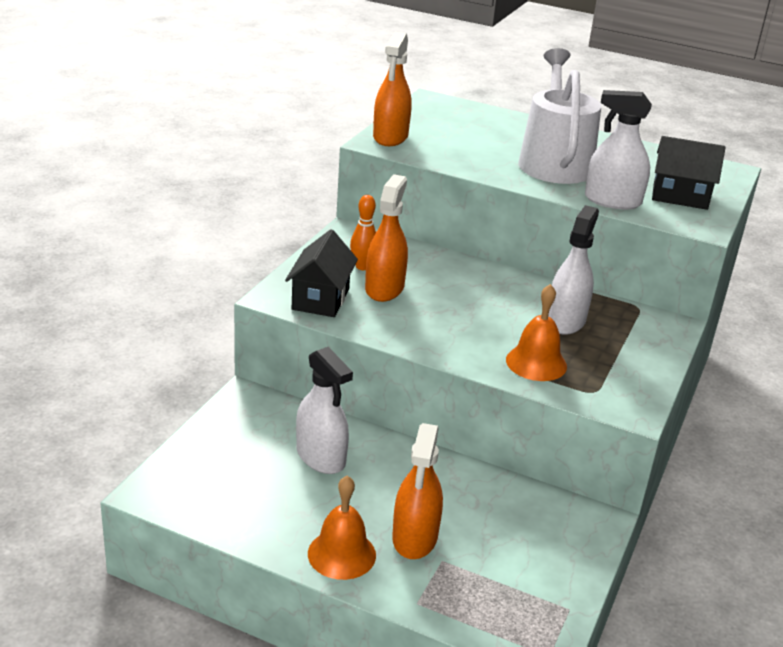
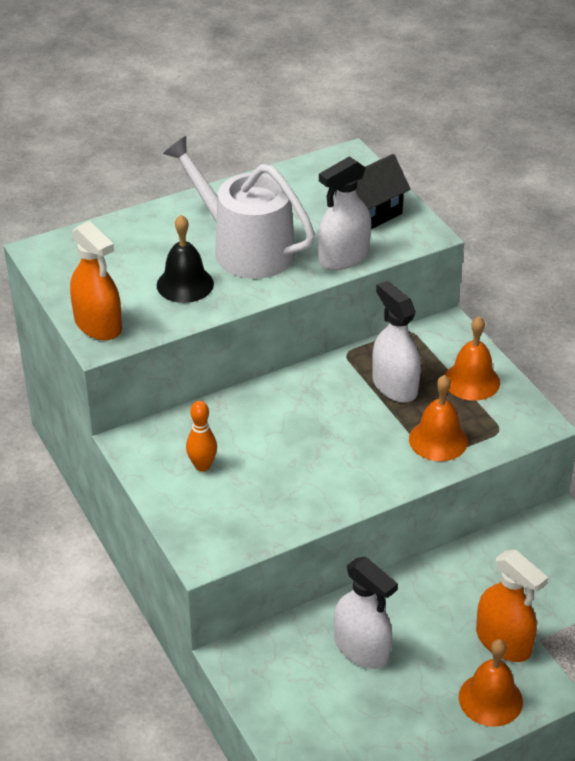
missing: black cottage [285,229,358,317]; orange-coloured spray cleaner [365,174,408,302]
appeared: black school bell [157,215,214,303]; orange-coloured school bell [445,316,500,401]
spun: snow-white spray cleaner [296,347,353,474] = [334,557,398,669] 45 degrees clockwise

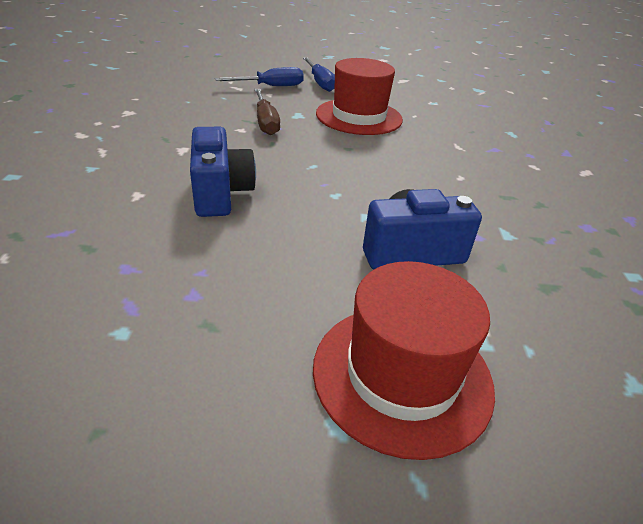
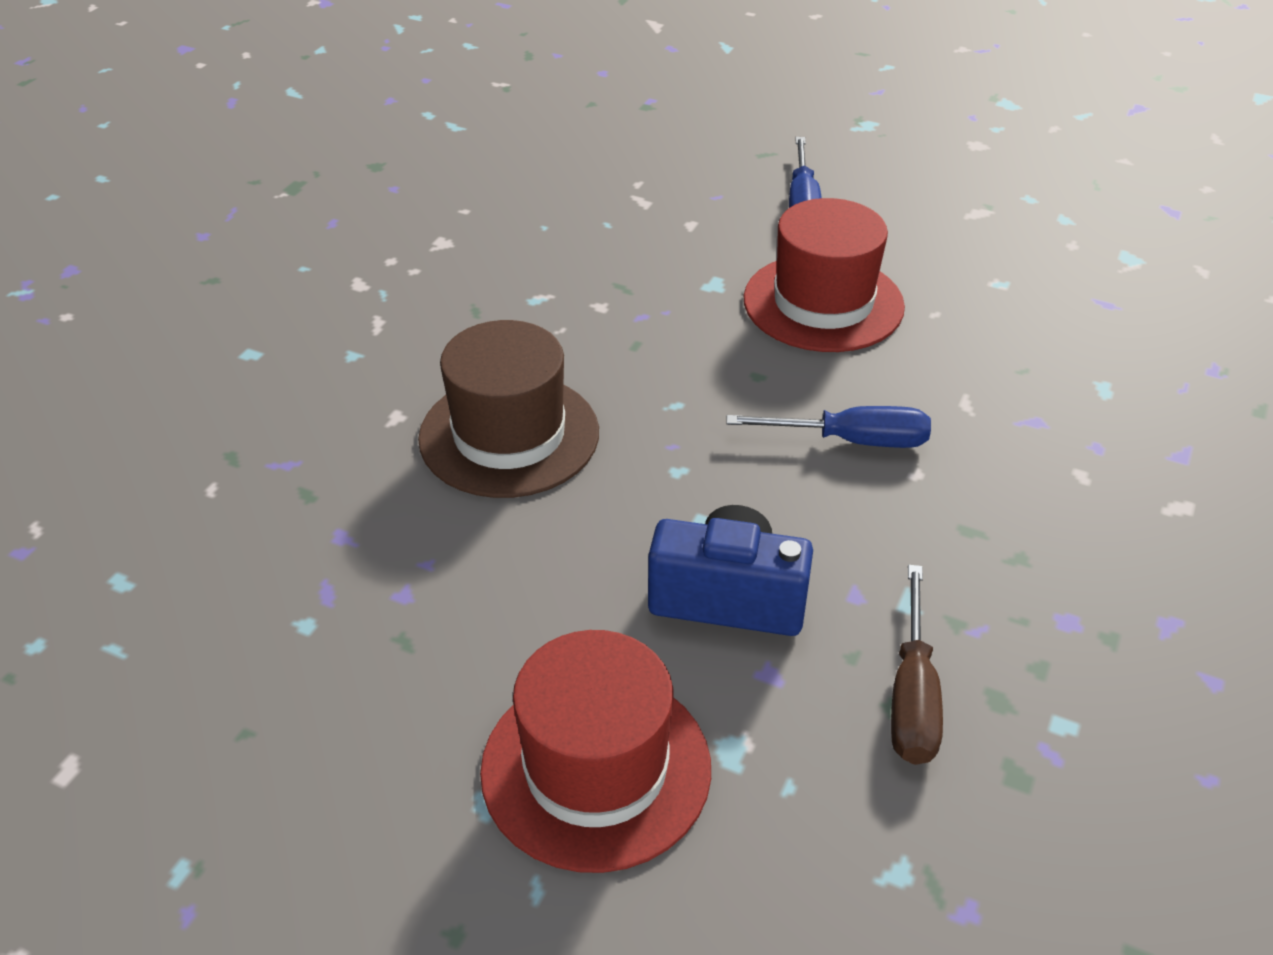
relocated: cobalt screwdriver [215,67,304,86] to [726,406,931,448]; brown screwdriver [255,89,280,135] to [891,565,943,765]
exchanged: cobalt compact camera [190,127,256,217] to brown tall hat [418,320,599,498]

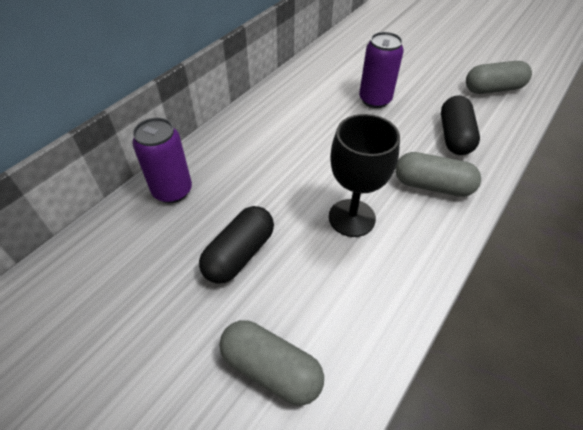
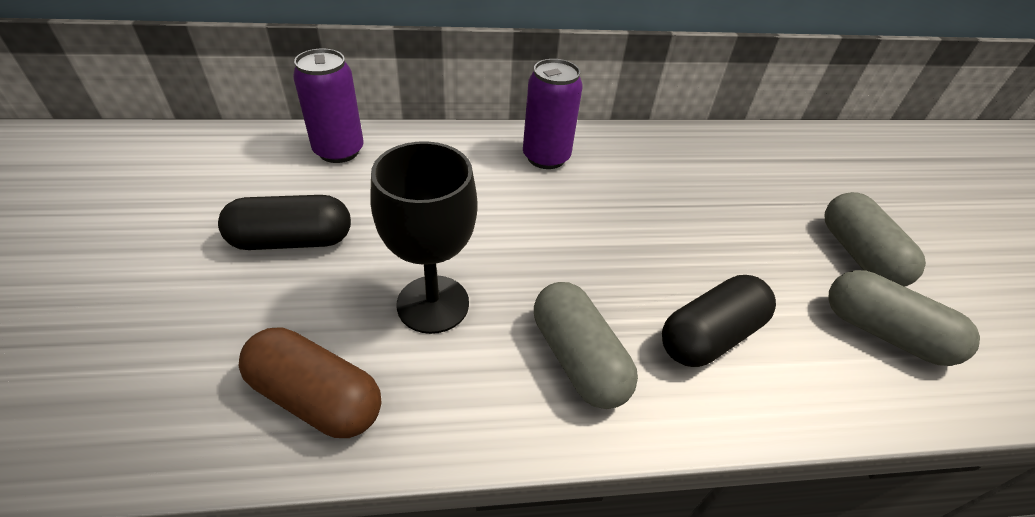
appeared: brown capsule [238,327,381,438]
relocated: gray capsule [219,320,324,406] to [825,192,926,287]; violet soda can [359,32,404,108] to [523,59,583,169]

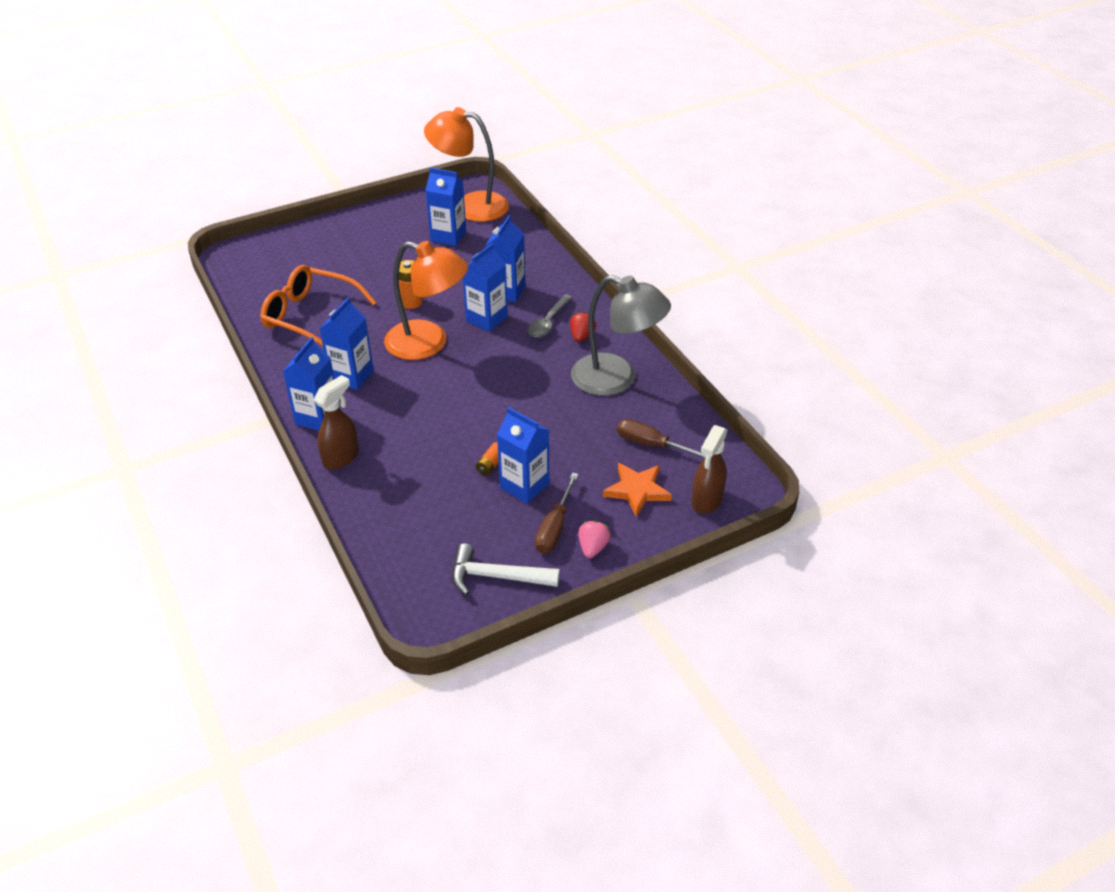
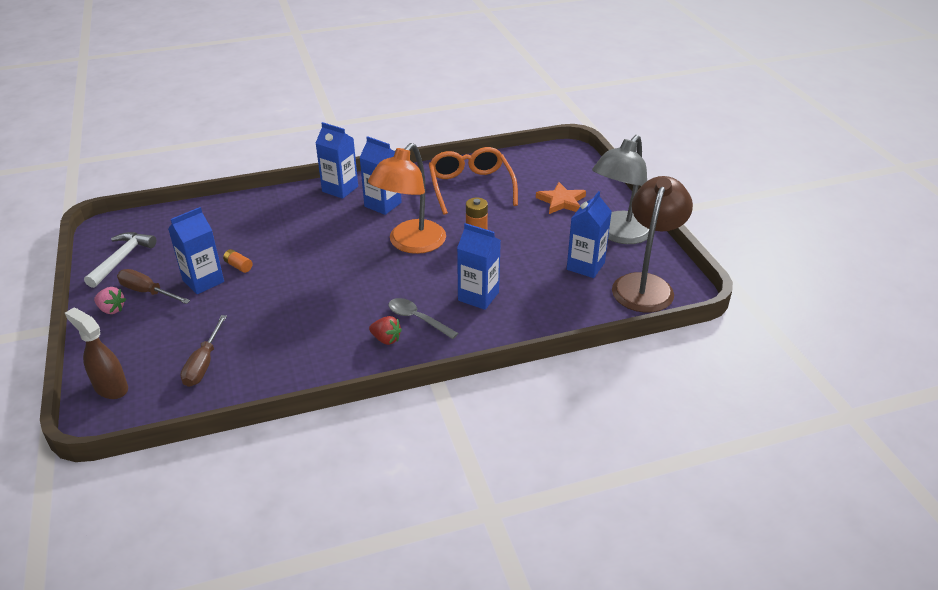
missing: brown spray cleaner [314,375,359,470]; cobalt juice carton [463,243,508,332]
relocated: gray lamp [571,275,671,396] to [592,135,649,244]; orange-coloured five-pointed star [603,463,672,517] to [536,182,586,214]
colour: orange-coloured lamp [424,107,509,222] to brown lamp [612,176,693,313]
spun: orange-coloured spectacles [260,265,377,347] = [429,147,518,215] 45 degrees counterclockwise; brown screwdriver [617,419,706,458] = [180,315,227,387] 150 degrees clockwise

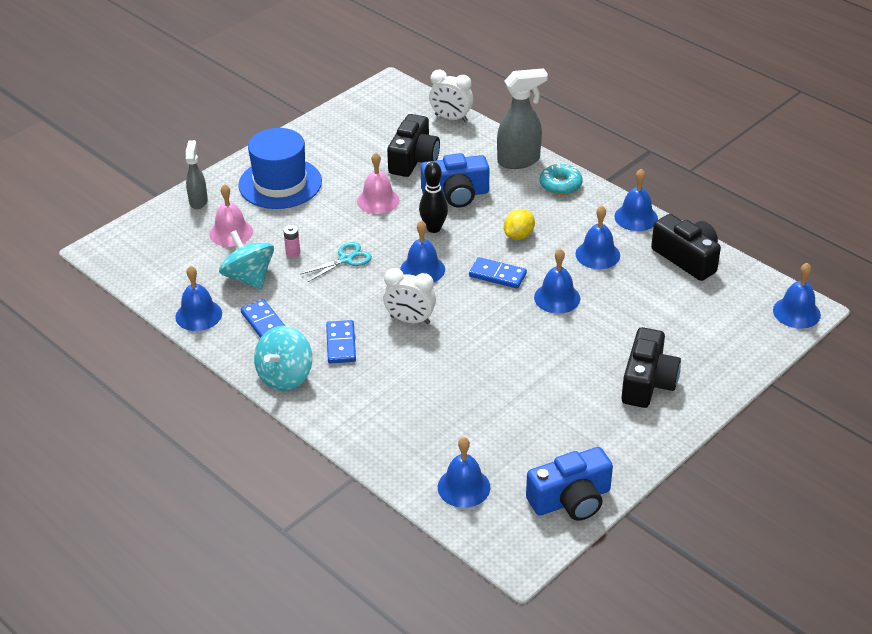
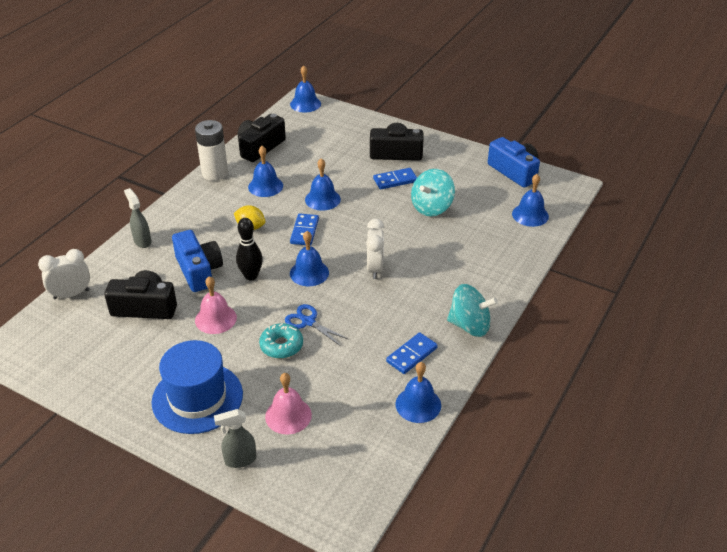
missing: pink battery [283,225,300,257]
relocated: aqua whirligig [219,230,274,289] to [411,169,455,216]; cobalt domino tile [326,320,356,363] to [373,168,417,190]; aqua doughnut [540,164,583,195] to [259,323,303,359]
exchanged: cobalt school bell [614,169,658,231] to snow-white battery [195,120,228,181]
colour: aqua pair of scissors [300,242,372,282] to cobalt pair of scissors [285,304,348,346]
spun: snow-white clock [429,70,473,122] = [38,249,90,299] 120 degrees counterclockwise
size: gray spray cleaner [497,68,548,169] = [124,188,151,248] x0.62

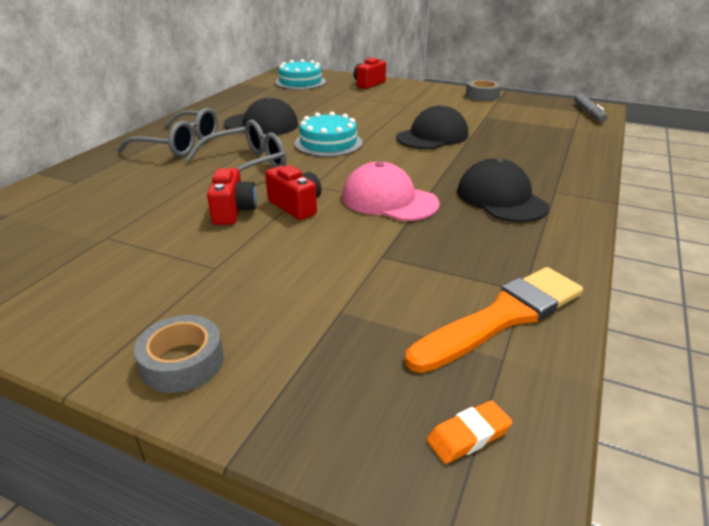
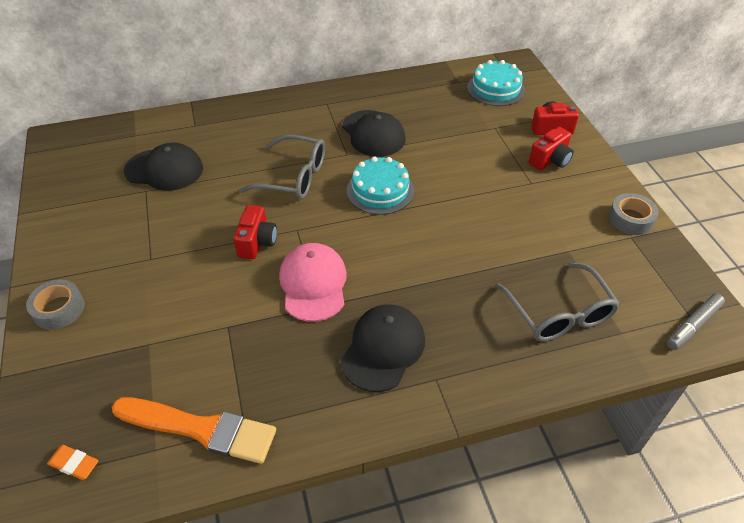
relocated: gray spectacles [117,108,218,157] to [496,263,620,341]; red compact camera [207,168,257,225] to [529,127,574,170]; black baseball cap [396,105,468,149] to [124,143,203,191]

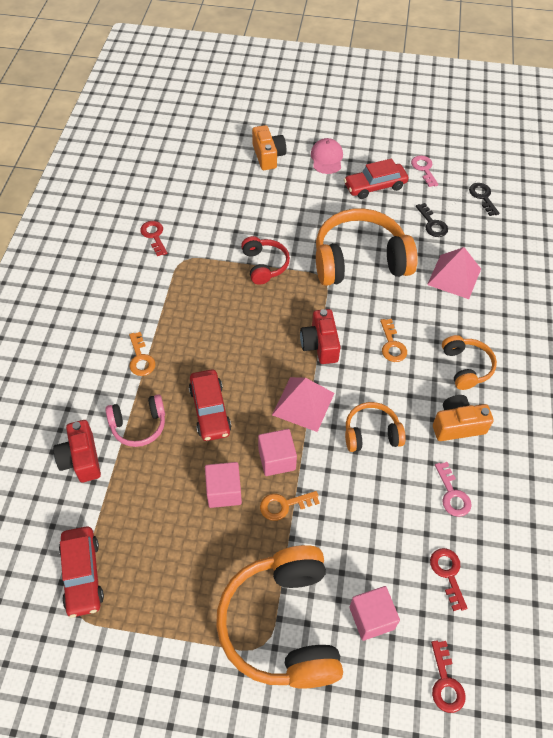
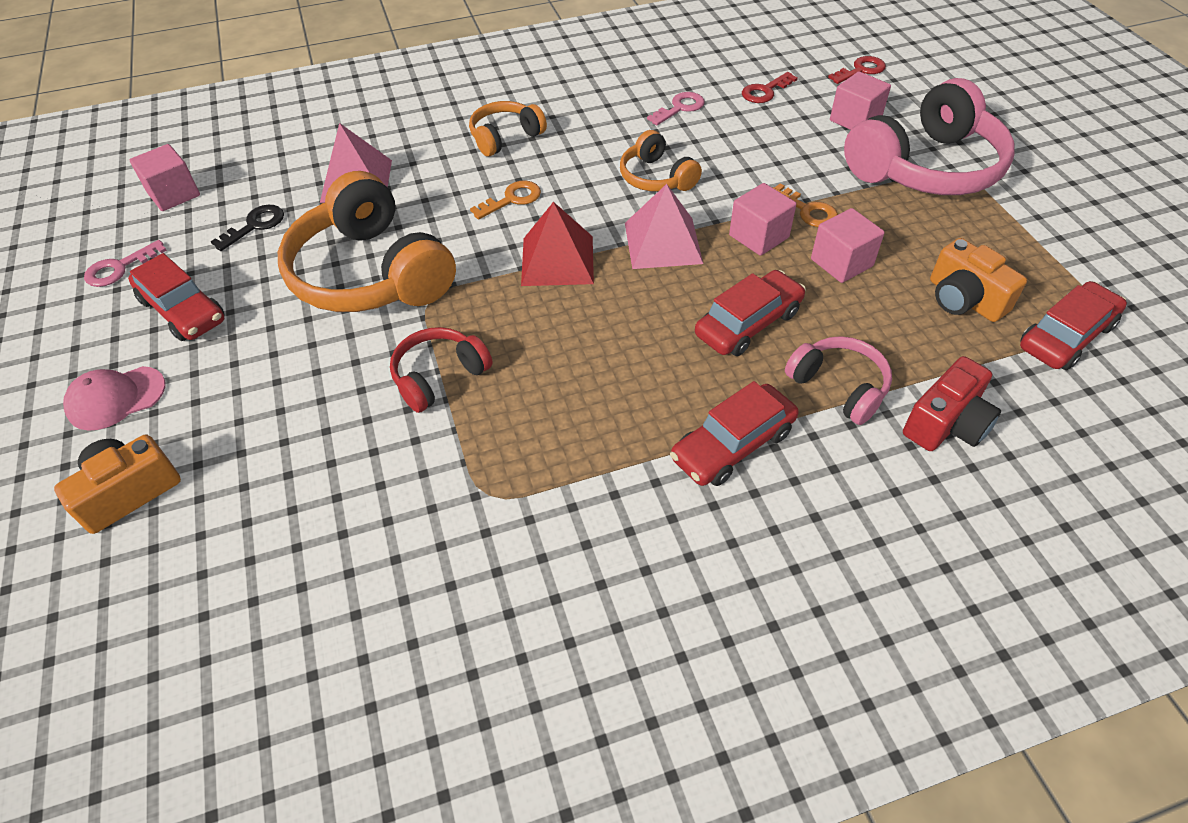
missing: red latchkey [140,221,167,256]
relocated: orange-coloured compact camera [433,395,494,441] to [930,238,1027,322]
exchanged: orange-coloured latchkey [129,332,155,376] to red car [670,381,799,486]; red compact camera [300,309,340,364] to red pyramid [521,202,594,286]; black latchkey [469,183,499,216] to pink solid cube [130,144,200,211]
colour: orange-coloured headset [216,545,343,689] to pink headset [844,78,1015,195]

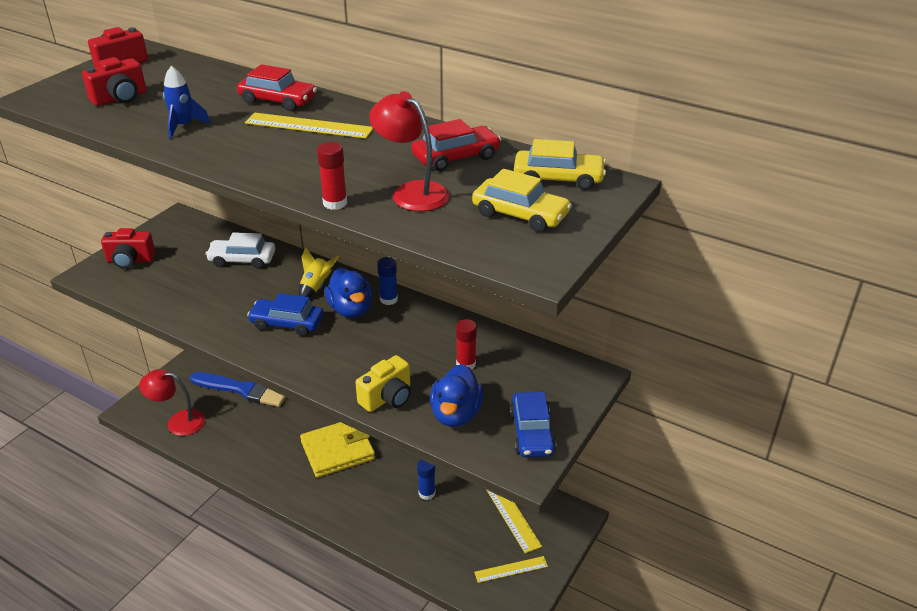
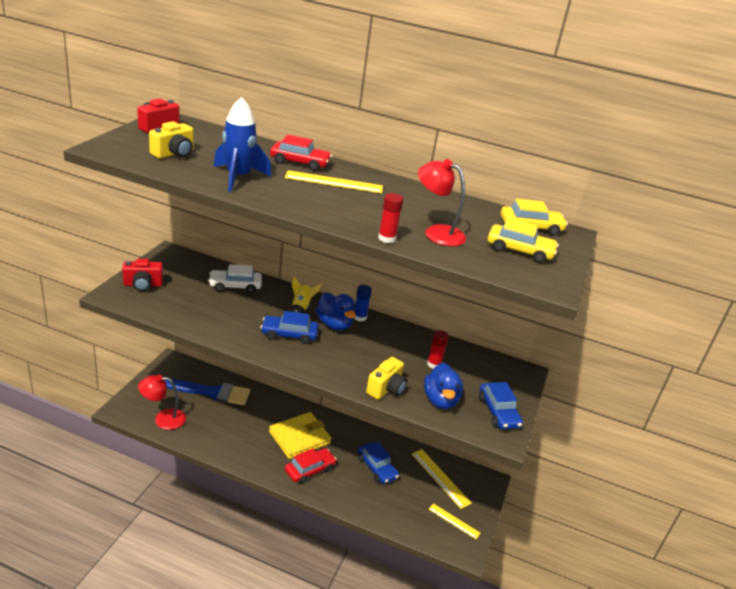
relocated: red car [412,119,501,171] to [285,448,337,484]
exchanged: cobalt glue [417,460,435,500] to cobalt car [358,442,399,484]
colour: red compact camera [82,57,146,106] to golden compact camera [149,121,193,159]
spun: golden measuring stick [474,556,548,583] = [428,503,481,539] 60 degrees clockwise
size: cobalt toy rocket [163,66,211,139] = [214,97,271,192] x1.66

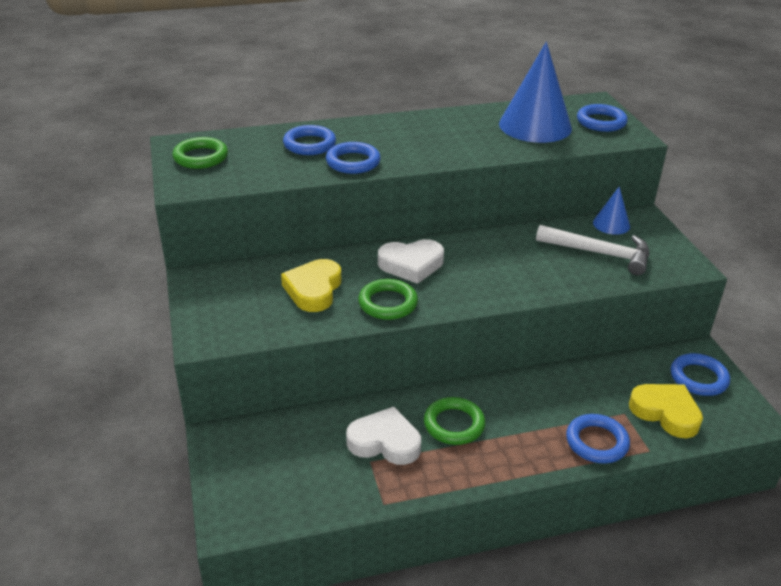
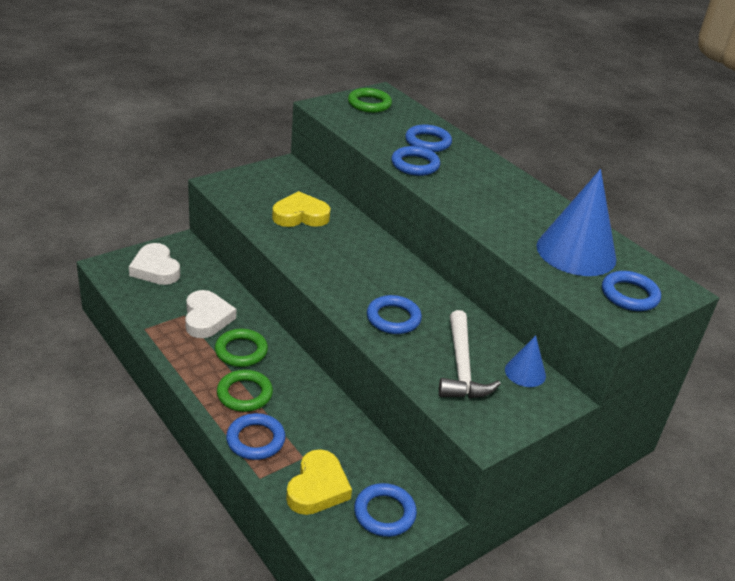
appeared: cobalt ring [367,295,422,334]
relocated: emerald ring [358,279,418,320] to [217,370,273,412]; snow-white heart shape [378,239,444,284] to [129,243,180,285]

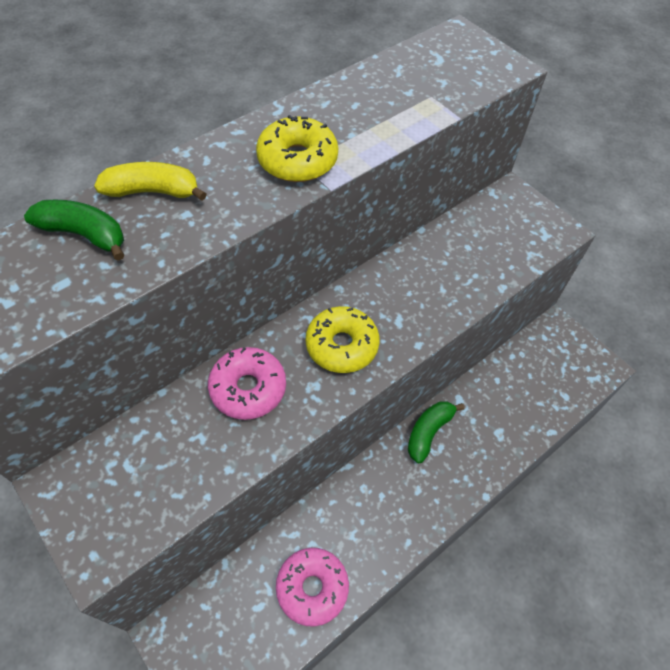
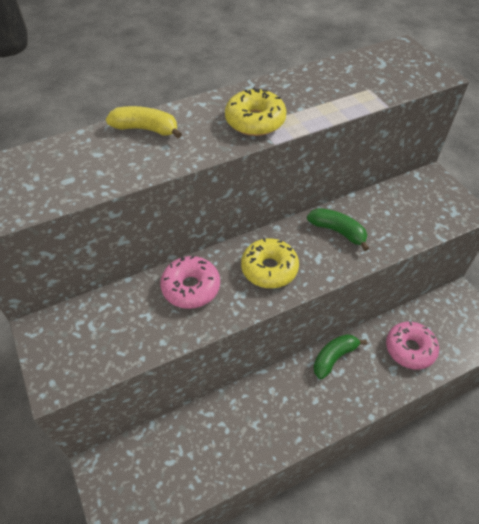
relocated: emerald banana fruit [24,199,124,261] to [307,208,369,251]; pink doughnut [276,548,349,627] to [386,321,439,370]

